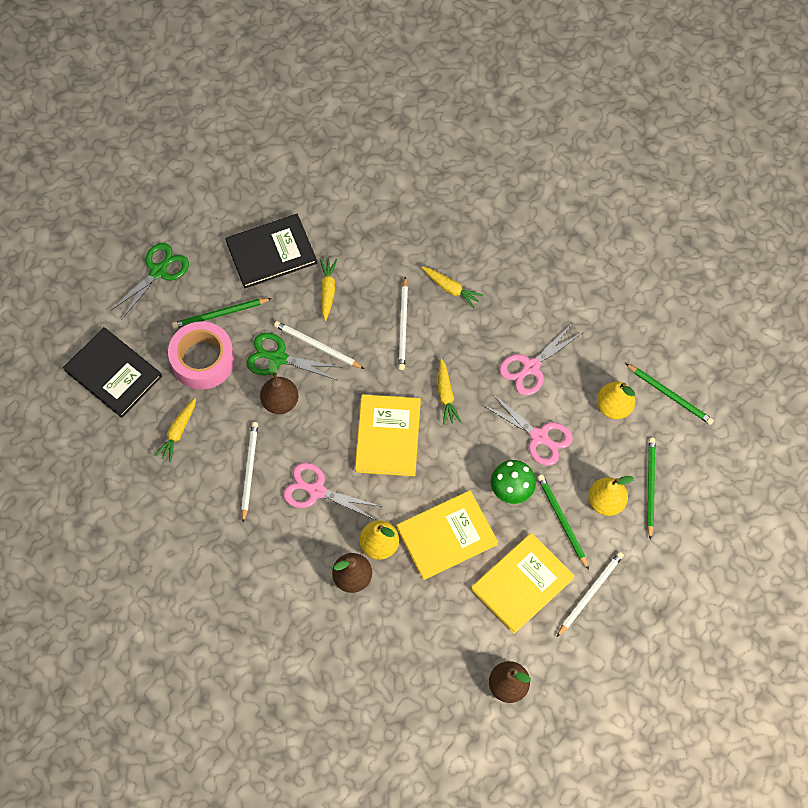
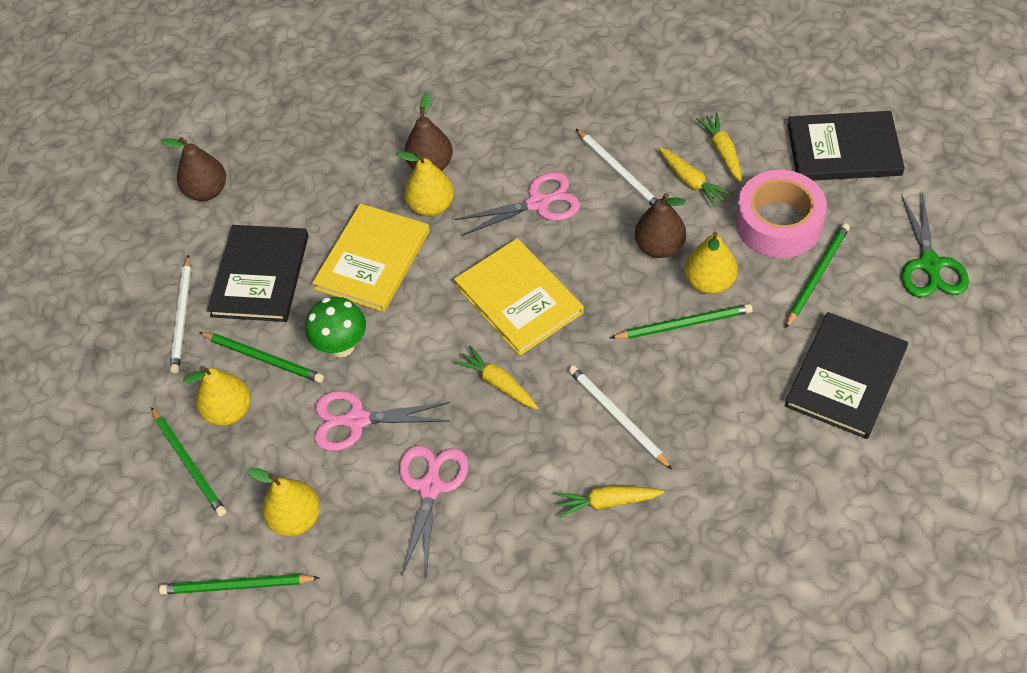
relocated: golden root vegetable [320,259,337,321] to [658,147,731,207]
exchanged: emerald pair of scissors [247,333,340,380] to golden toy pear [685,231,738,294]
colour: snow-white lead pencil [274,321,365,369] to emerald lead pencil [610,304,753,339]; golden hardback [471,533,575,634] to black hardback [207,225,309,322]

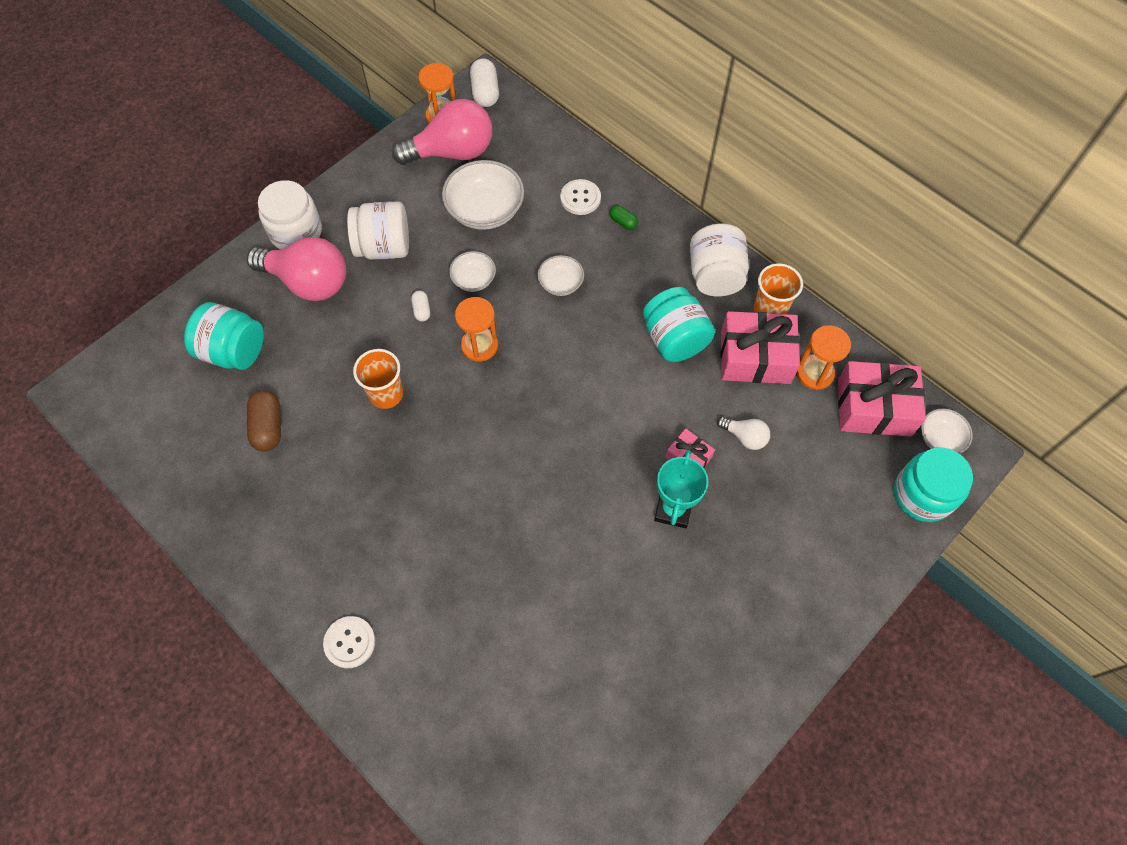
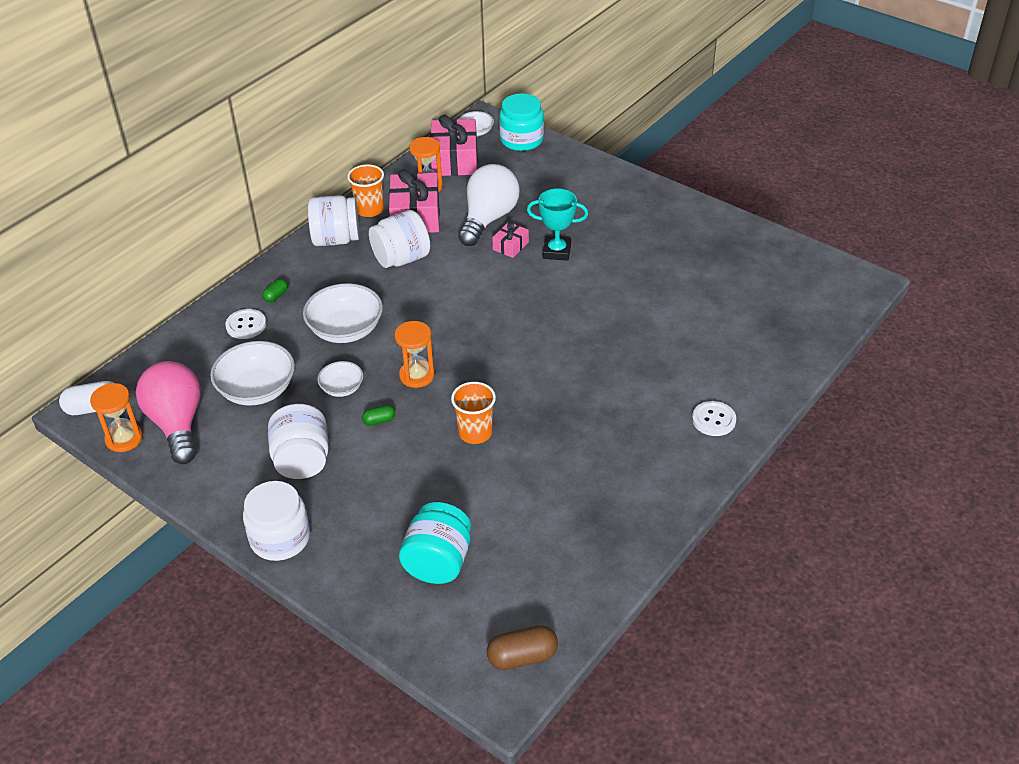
missing: pink bulb [247,237,346,301]
relocated: brown capsule [247,390,281,452] to [487,625,558,670]
colour: snow-white capsule [411,290,430,322] to emerald capsule [362,405,395,425]; aqua preserve jar [643,287,715,362] to snow-white preserve jar [369,210,430,268]
size: snow-white deep dish [537,255,584,296] = [303,283,383,343] x1.81; snow-white bulb [717,417,770,450] = [458,164,520,246] x2.17

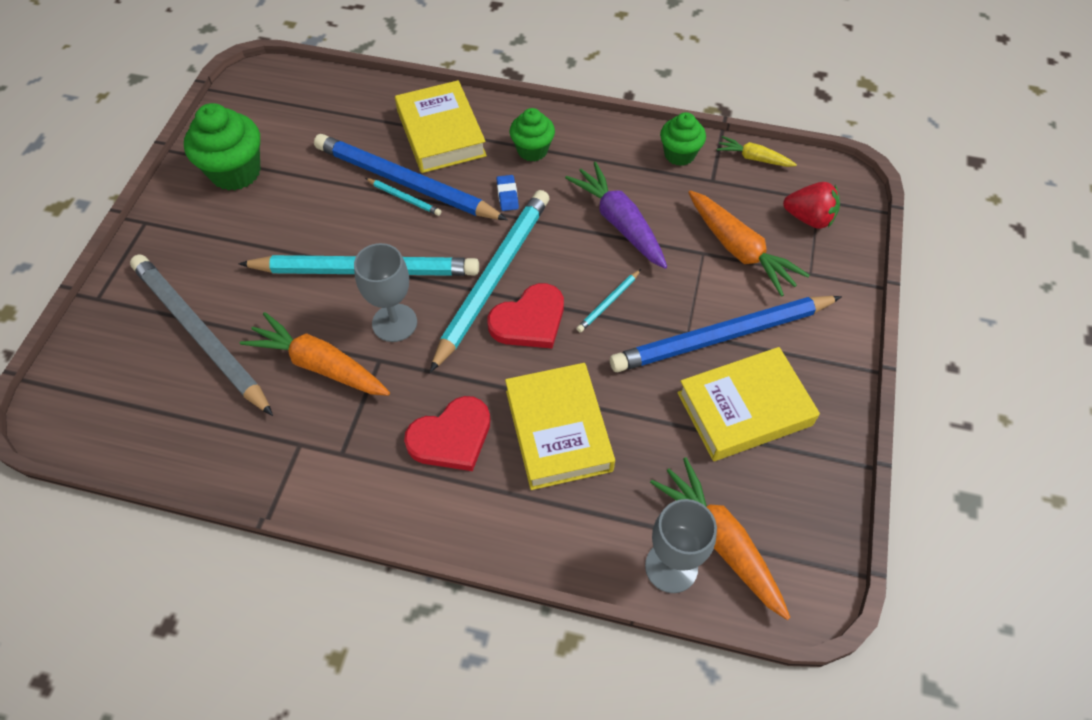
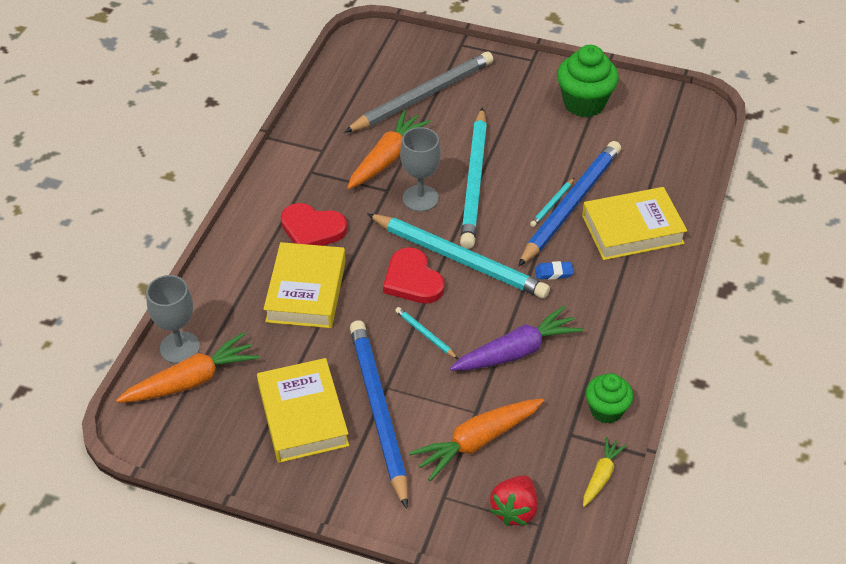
missing: emerald muffin [510,108,555,161]
spun: red heart shape [404,396,490,471] = [281,203,347,246] 45 degrees counterclockwise; golden hardback [505,363,615,490] = [263,242,346,328] 75 degrees counterclockwise

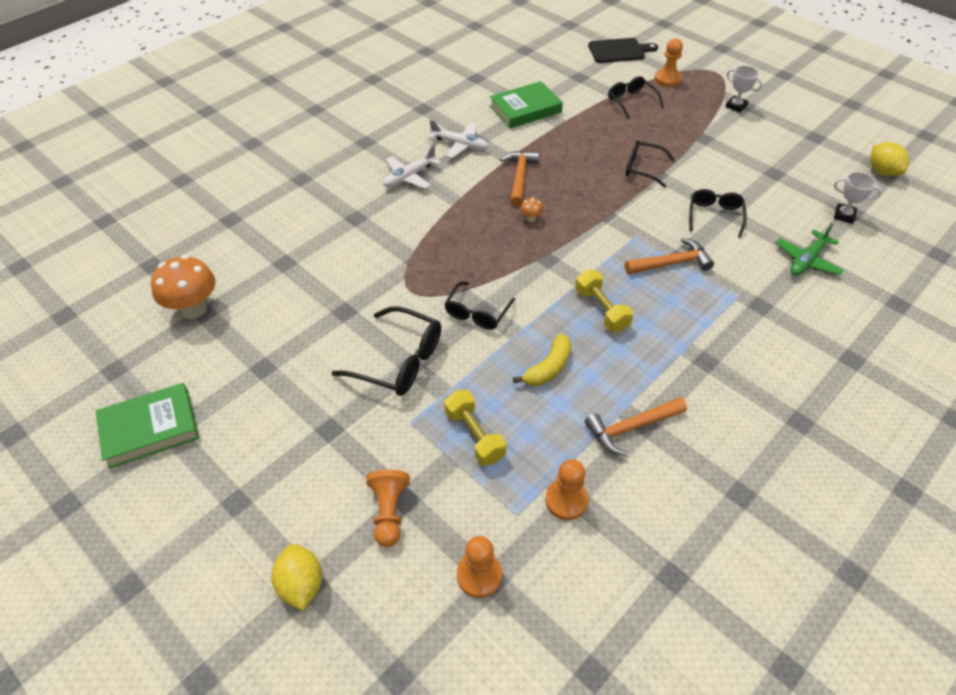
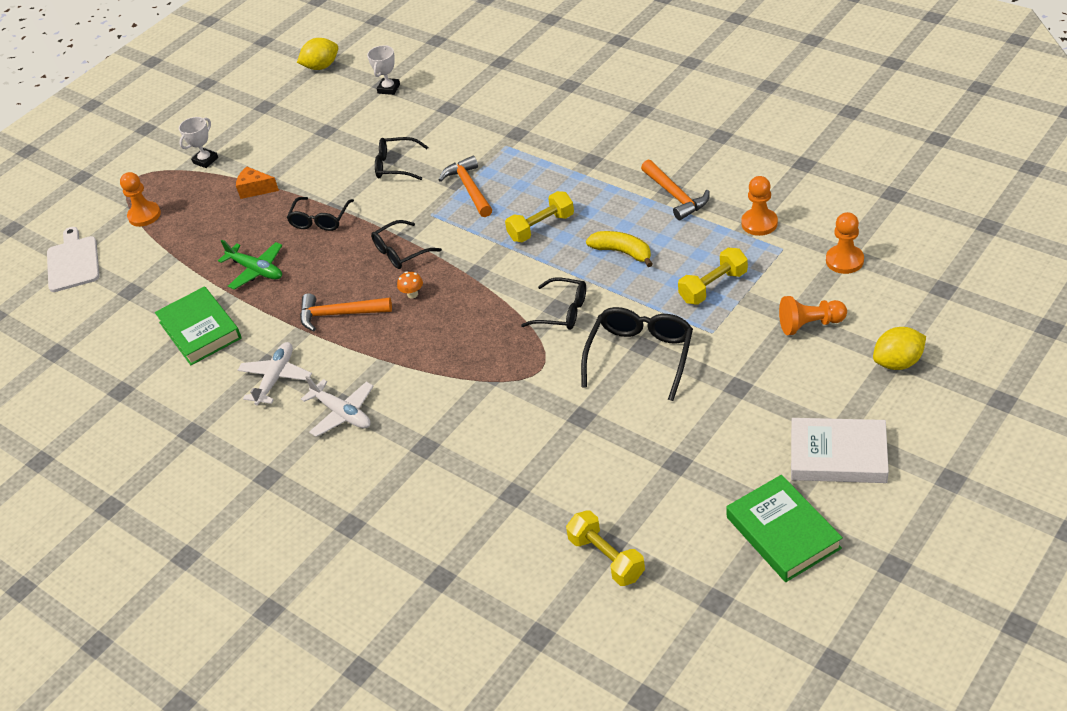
appeared: orange-coloured piece of cheese [236,166,279,199]; snow-white hardback [791,418,889,483]
relocated: black spectacles [608,76,664,119] to [371,220,442,269]; emerald toy plane [775,223,844,276] to [218,240,282,290]
exchanged: orange-coloured mushroom [151,255,215,319] to golden hand weight [566,510,645,586]
colour: black chopping board [588,38,658,63] to snow-white chopping board [47,227,100,292]

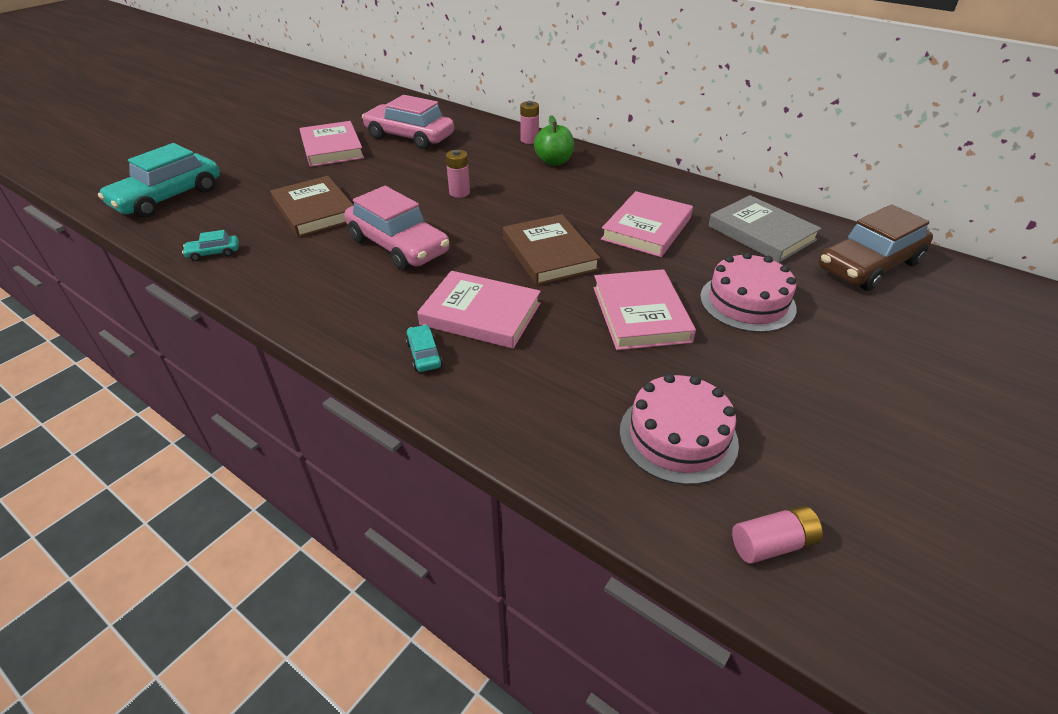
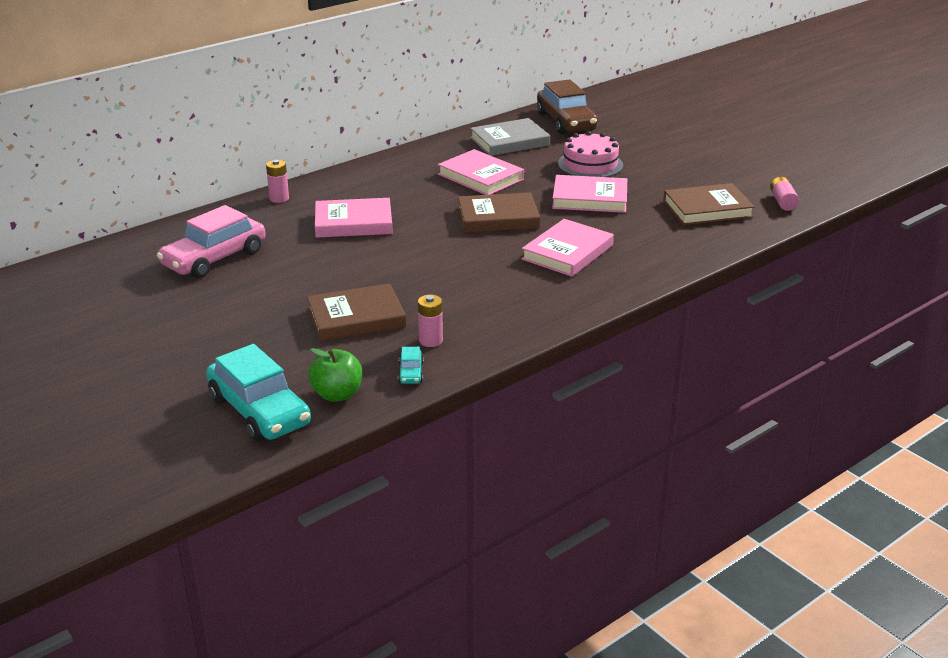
missing: pink car [344,186,449,270]; aqua car [406,324,443,372]
relocated: pink hardback [300,121,364,167] to [315,198,393,238]; pink battery [446,150,470,198] to [418,295,443,347]; emerald apple fruit [534,115,574,166] to [308,348,362,402]
exchanged: pink layer cake [620,374,739,485] to brown hardback [663,183,755,225]

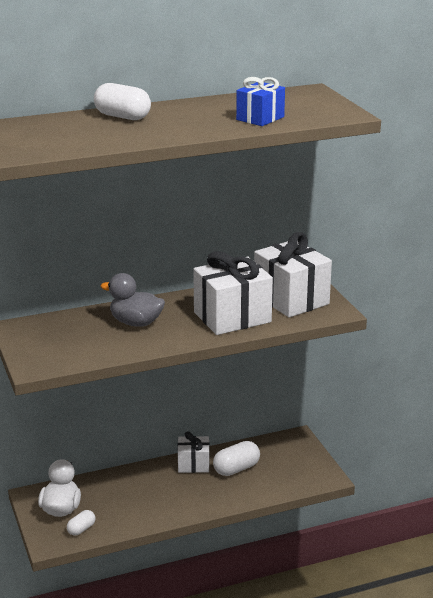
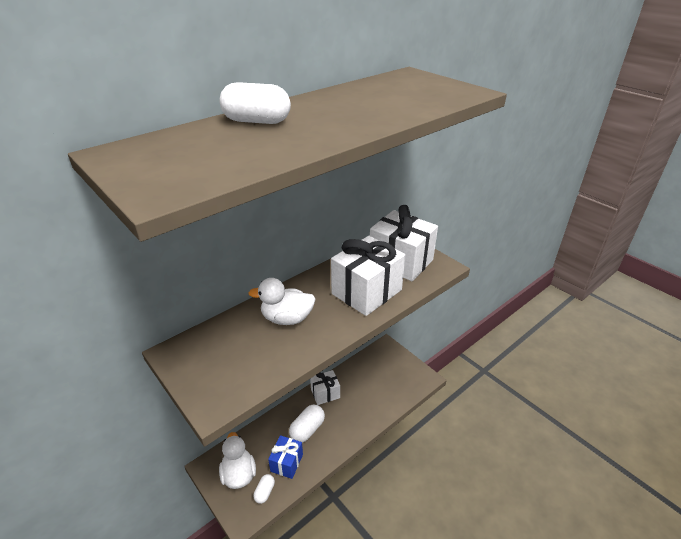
relocated: snow-white capsule [213,441,260,476] to [289,404,325,443]; cobalt present [236,77,285,126] to [268,435,303,479]
colour: gray toy duck [100,273,165,327] to snow-white toy duck [248,278,316,325]

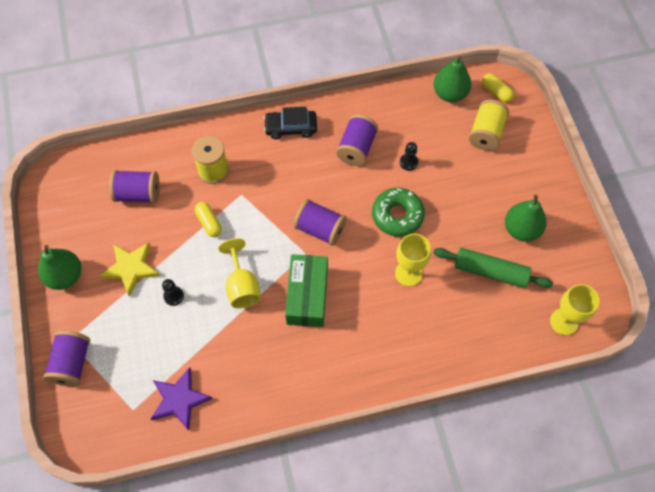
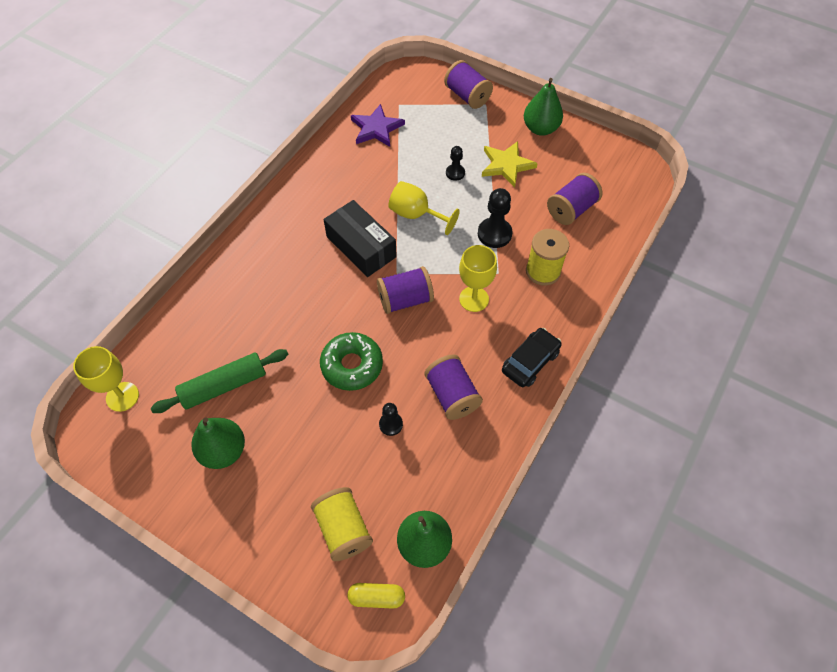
relocated: golden chalice [395,234,431,286] to [459,245,497,312]
exchanged: golden capsule [195,202,222,237] to black game pawn [478,188,513,248]
colour: emerald parcel [285,254,328,327] to black parcel [323,200,397,277]

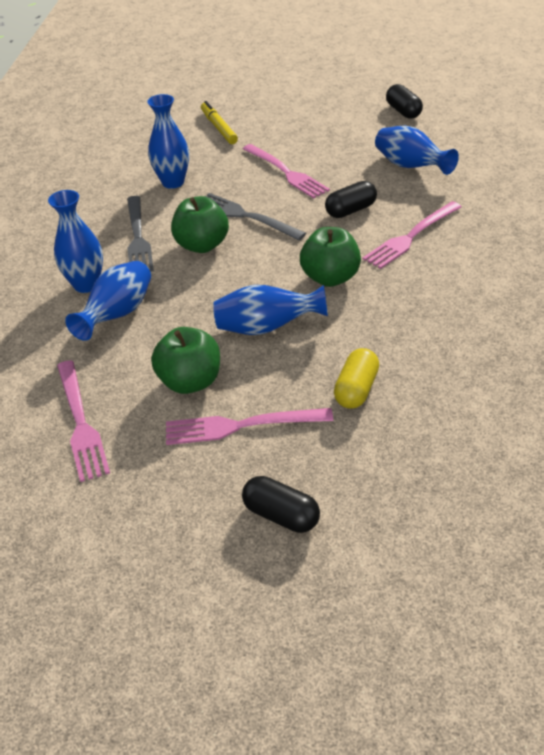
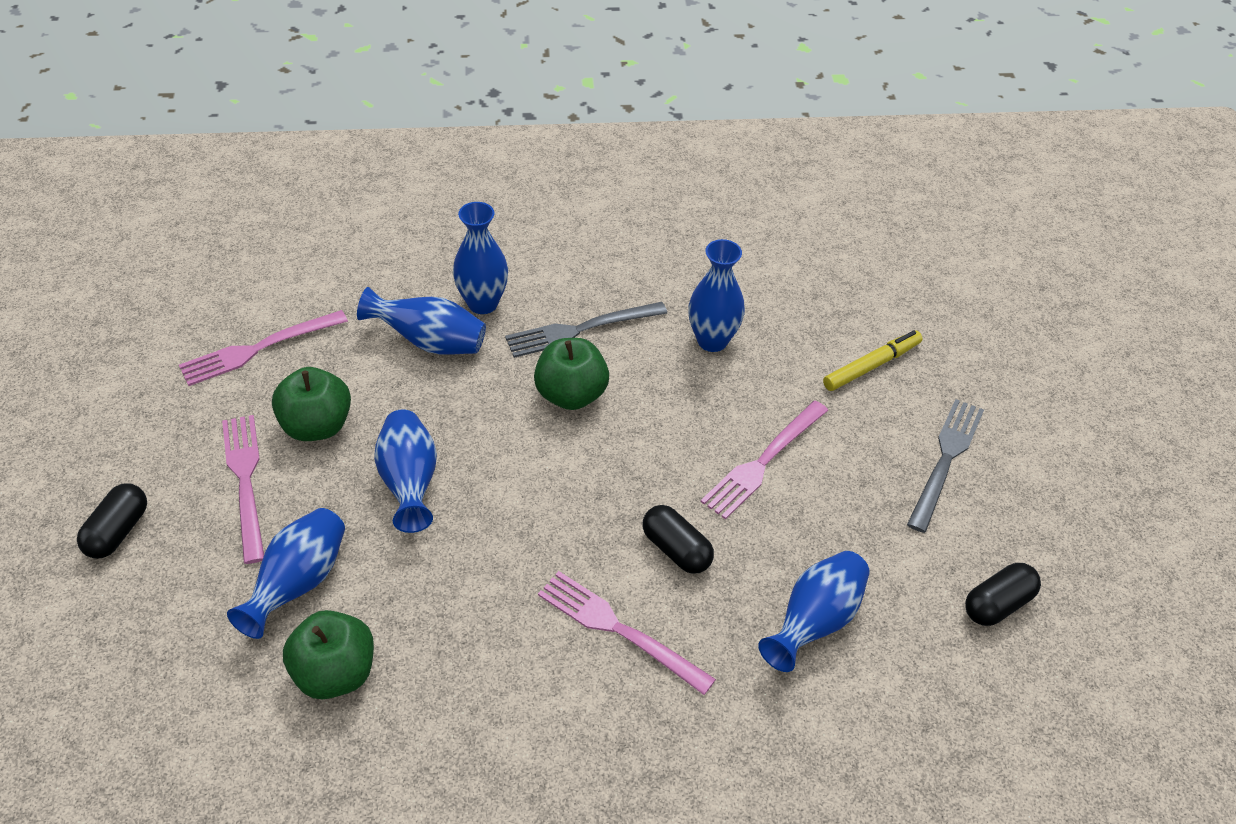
relocated: gray table fork [205,193,306,240] to [907,399,984,533]; emerald apple fruit [300,227,361,287] to [283,610,374,699]
exchanged: golden capsule [334,348,379,409] to cobalt tall vase [227,508,345,639]

